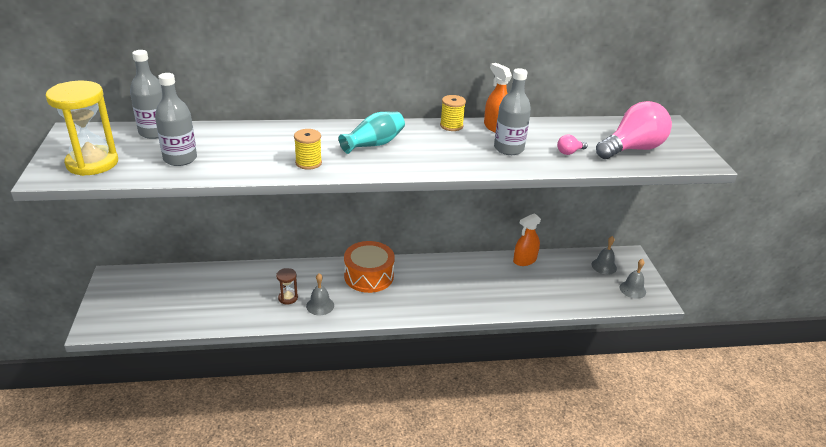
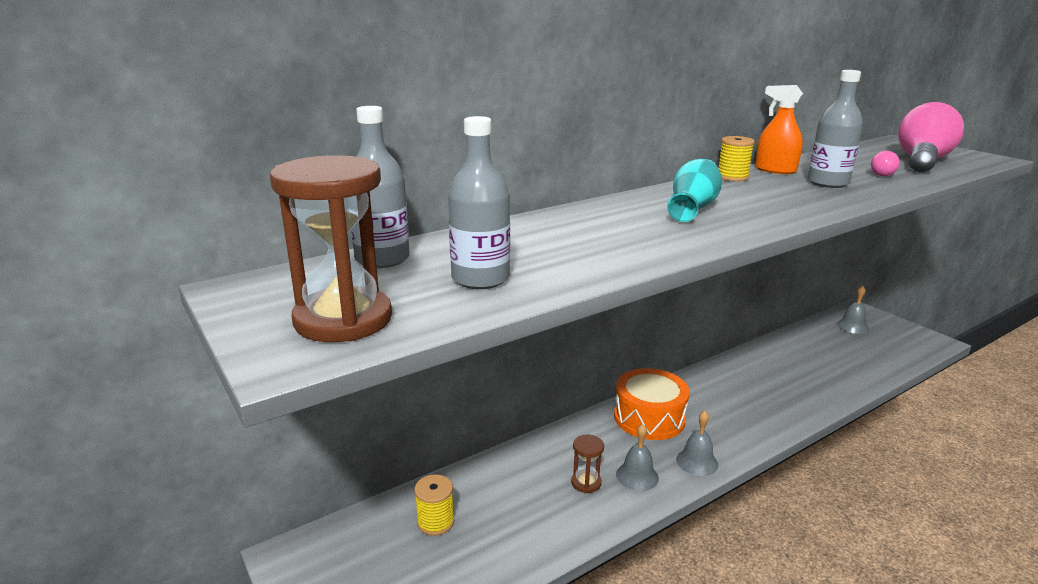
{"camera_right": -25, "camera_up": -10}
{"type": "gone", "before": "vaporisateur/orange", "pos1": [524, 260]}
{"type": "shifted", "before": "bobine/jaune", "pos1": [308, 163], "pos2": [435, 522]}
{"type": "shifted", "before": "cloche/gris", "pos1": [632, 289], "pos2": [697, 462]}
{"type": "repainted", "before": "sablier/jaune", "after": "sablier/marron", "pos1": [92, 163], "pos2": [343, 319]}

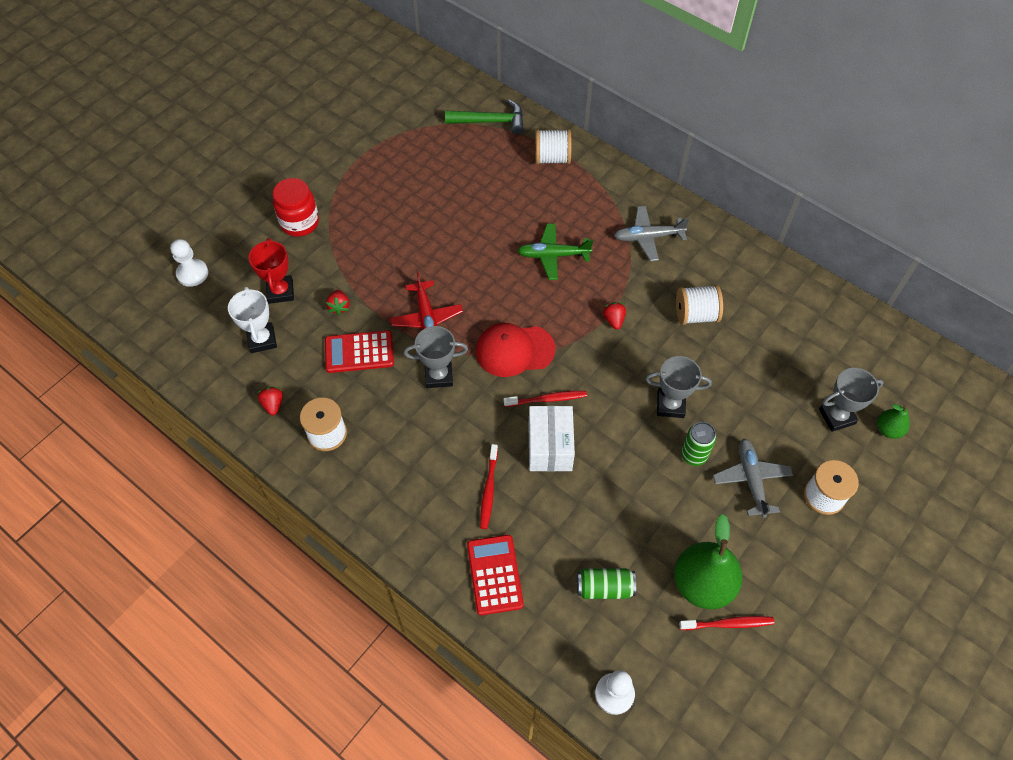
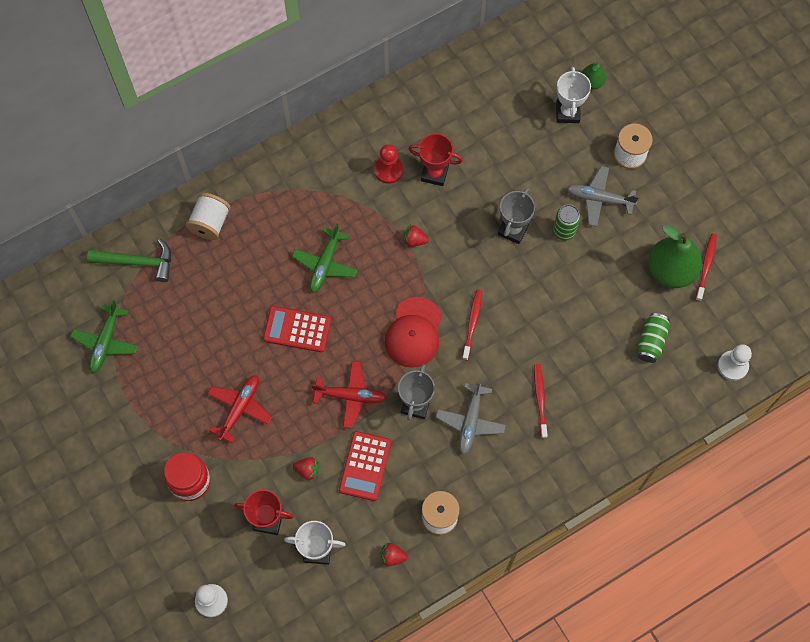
{"camera_right": -70, "camera_up": 10}
{"type": "gone", "before": "boîte/blanc", "pos1": [550, 447]}
{"type": "new", "after": "avion/vert", "pos2": [106, 342]}
{"type": "new", "after": "avion/rouge", "pos2": [239, 408]}
{"type": "new", "after": "pion/rouge", "pos2": [388, 170]}
{"type": "shifted", "before": "calculatrice/rouge", "pos1": [495, 574], "pos2": [297, 329]}
{"type": "shifted", "before": "avion/gris", "pos1": [648, 237], "pos2": [470, 422]}
{"type": "swapped", "before": "bobine/blanc", "after": "trophée/rouge", "pos1": [695, 315], "pos2": [434, 173]}
{"type": "repainted", "before": "trophée/gris", "after": "trophée/blanc", "pos1": [837, 416], "pos2": [567, 112]}
{"type": "rotated", "before": "marteau/vert", "pos1": [490, 121], "pos2": [137, 262], "turn": 75}
{"type": "rotated", "before": "brosse à dents/rouge", "pos1": [488, 490], "pos2": [540, 399], "turn": -120}

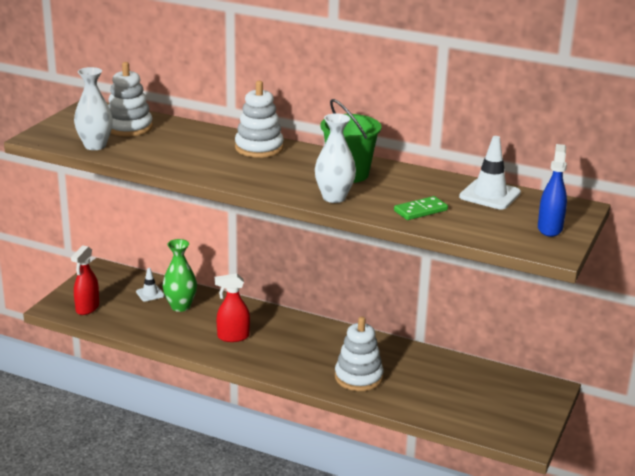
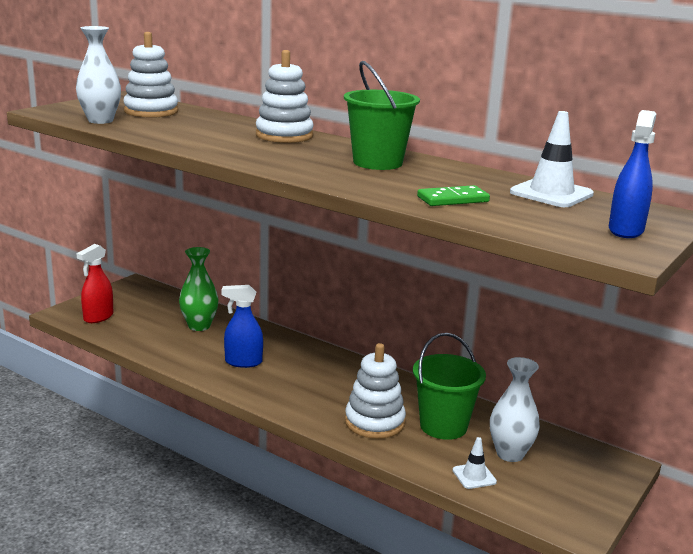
{"camera_right": 10, "camera_up": -5}
{"type": "new", "after": "seau/vert", "pos2": [443, 426]}
{"type": "shifted", "before": "cône de chantier/blanc", "pos1": [150, 294], "pos2": [474, 476]}
{"type": "shifted", "before": "vase/blanc", "pos1": [334, 198], "pos2": [510, 454]}
{"type": "repainted", "before": "vaporisateur/rouge", "after": "vaporisateur/bleu", "pos1": [233, 337], "pos2": [243, 362]}

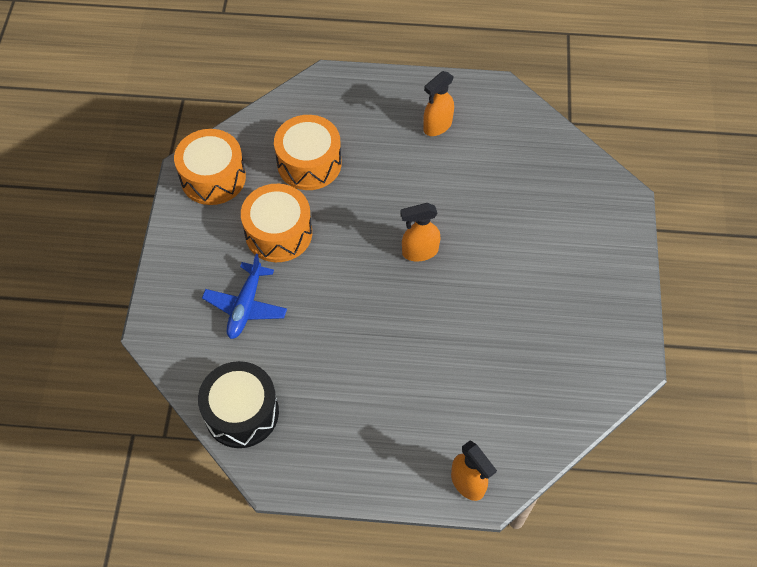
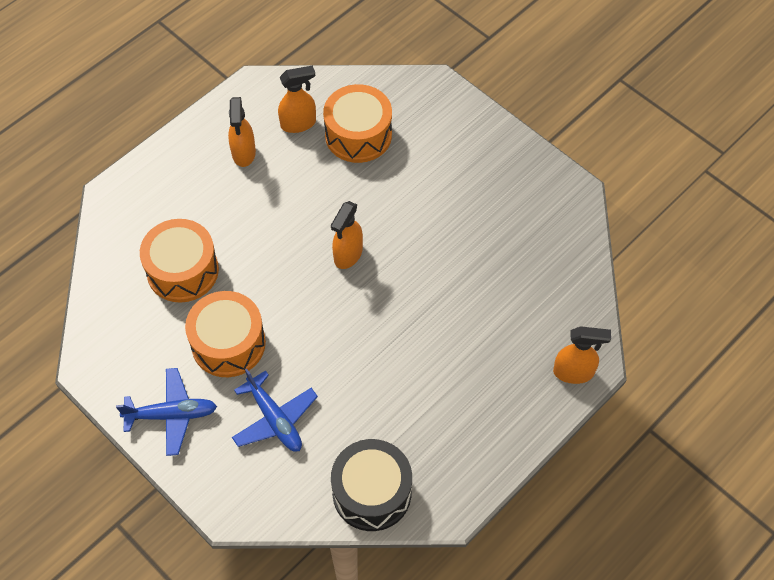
{"camera_right": -50, "camera_up": 0}
{"type": "new", "after": "avion/bleu", "pos2": [171, 415]}
{"type": "new", "after": "vaporisateur/orange", "pos2": [298, 123]}
{"type": "shifted", "before": "tambour/orange", "pos1": [213, 177], "pos2": [358, 135]}

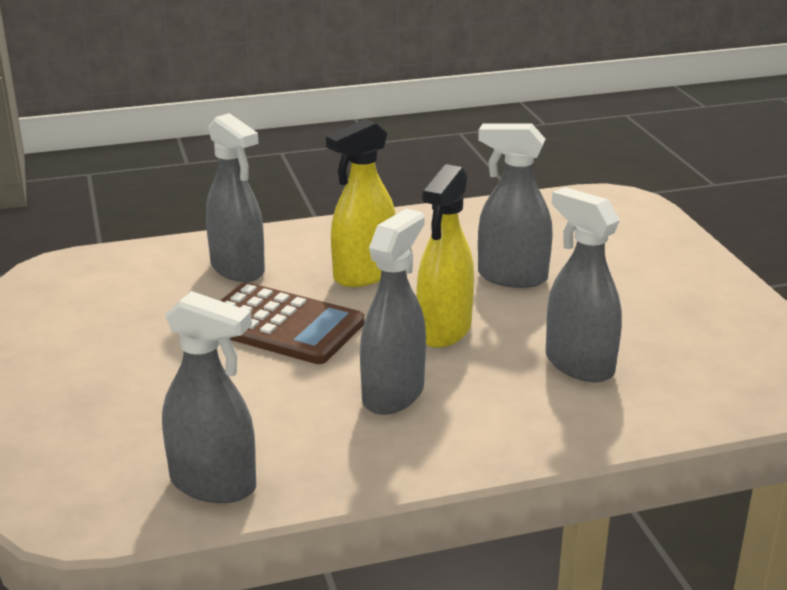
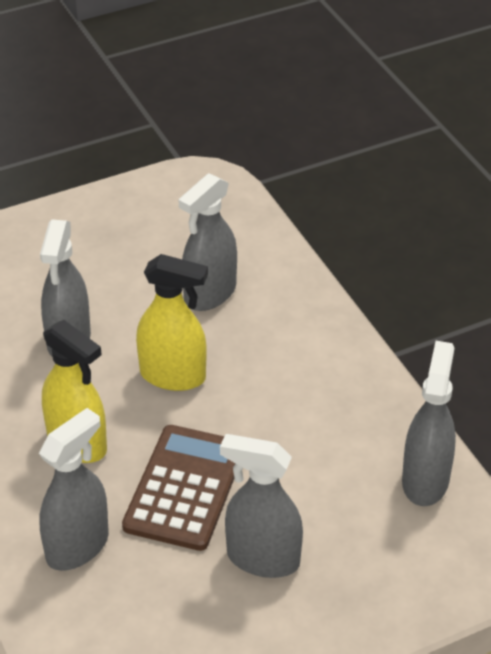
{"camera_right": -100, "camera_up": 15}
{"type": "shifted", "before": "vaporisateur/gris", "pos1": [393, 394], "pos2": [262, 559]}

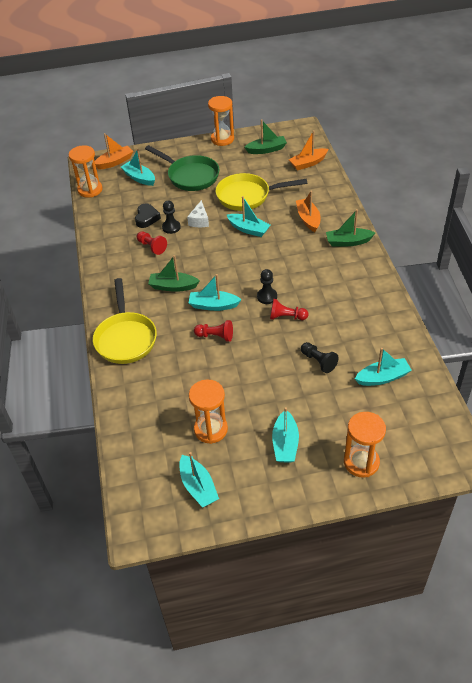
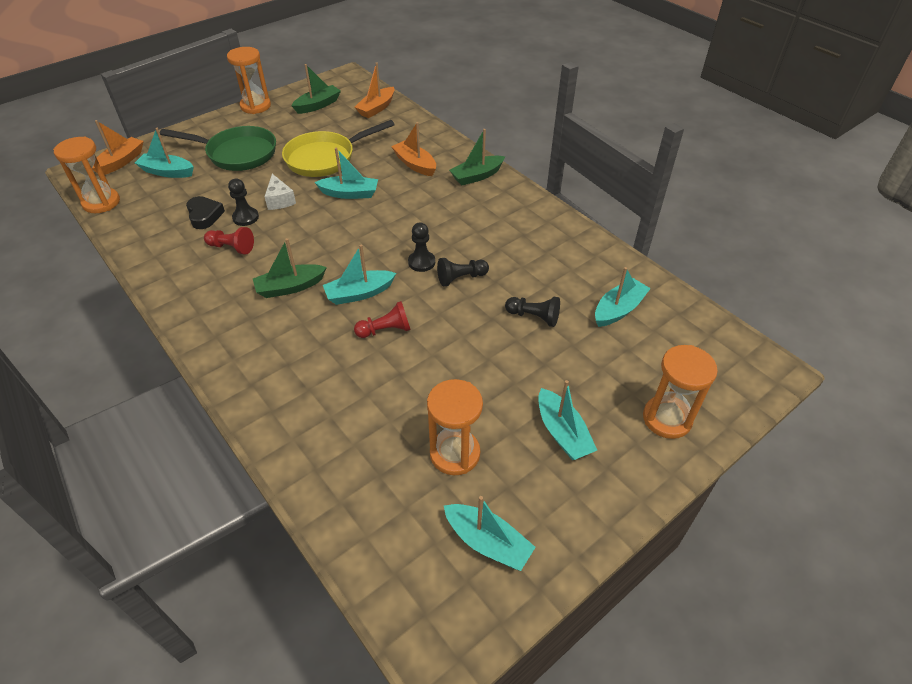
{"camera_right": -30, "camera_up": 0}
{"type": "gone", "before": "poêle/jaune", "pos1": [125, 338]}
{"type": "repainted", "before": "pion/rouge", "after": "pion/noir", "pos1": [286, 317], "pos2": [461, 278]}

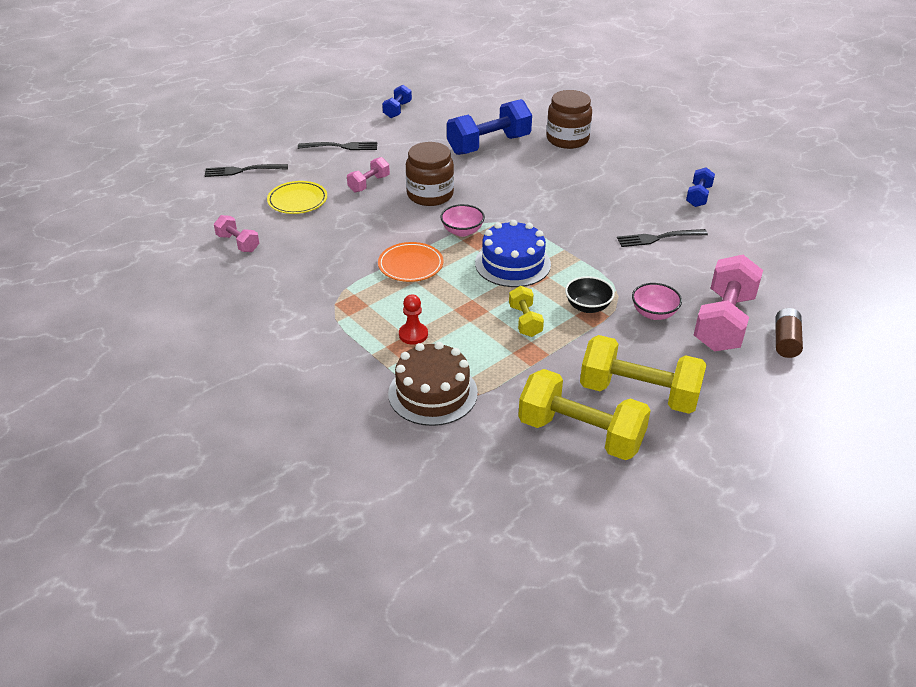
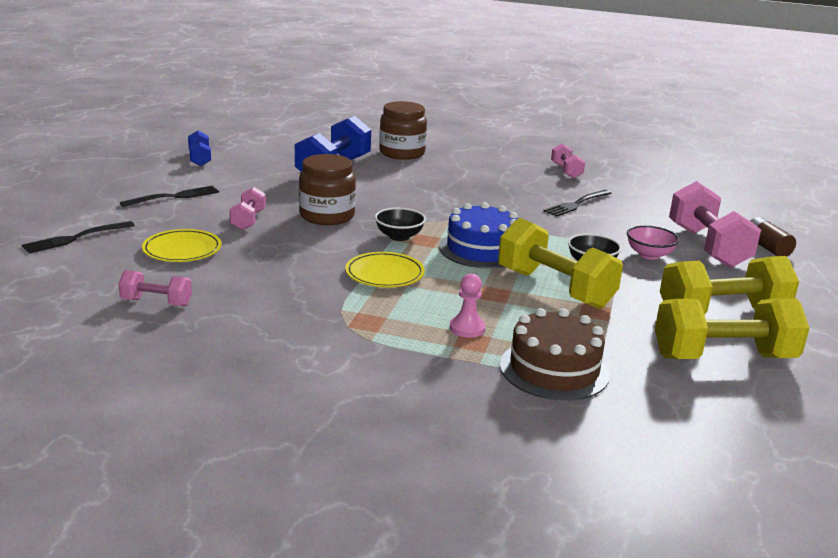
{"camera_right": -35, "camera_up": -15}
{"type": "repainted", "before": "assiette/orange", "after": "assiette/jaune", "pos1": [410, 265], "pos2": [384, 274]}
{"type": "repainted", "before": "pion/rouge", "after": "pion/rose", "pos1": [413, 334], "pos2": [467, 328]}
{"type": "repainted", "before": "bol/rose", "after": "bol/noir", "pos1": [462, 231], "pos2": [399, 236]}
{"type": "repainted", "before": "haltère/bleu", "after": "haltère/rose", "pos1": [698, 196], "pos2": [566, 171]}
{"type": "scaled", "before": "haltère/jaune", "pos1": [525, 321], "pos2": [555, 288], "scale": 1.95}

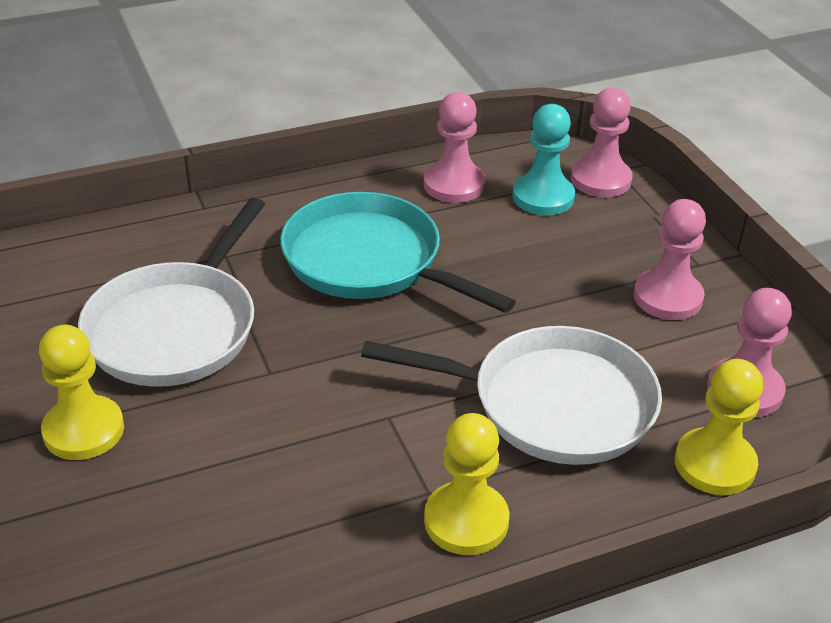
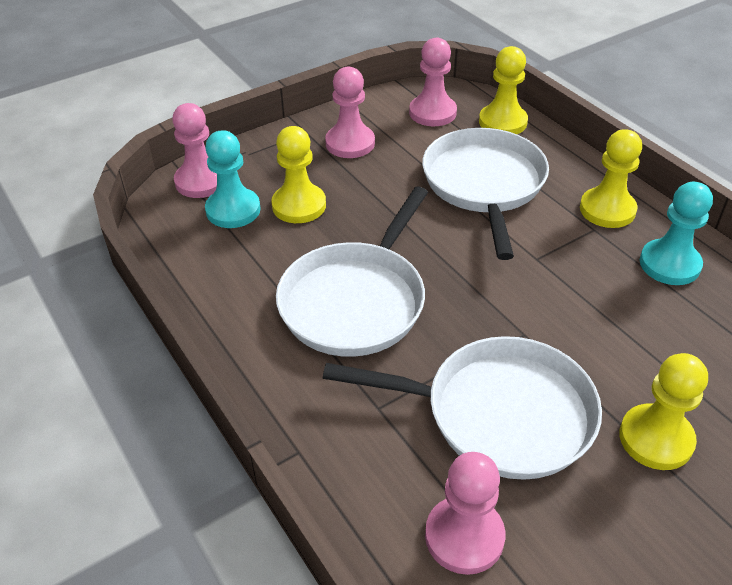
{"camera_right": -100, "camera_up": 5}
{"type": "new", "after": "pion/jaune", "pos2": [299, 205]}
{"type": "new", "after": "pion/turquoise", "pos2": [669, 264]}
{"type": "shifted", "before": "pion/rose", "pos1": [454, 185], "pos2": [464, 536]}
{"type": "repainted", "before": "poêle/turquoise", "after": "poêle/blanc", "pos1": [369, 261], "pos2": [356, 301]}

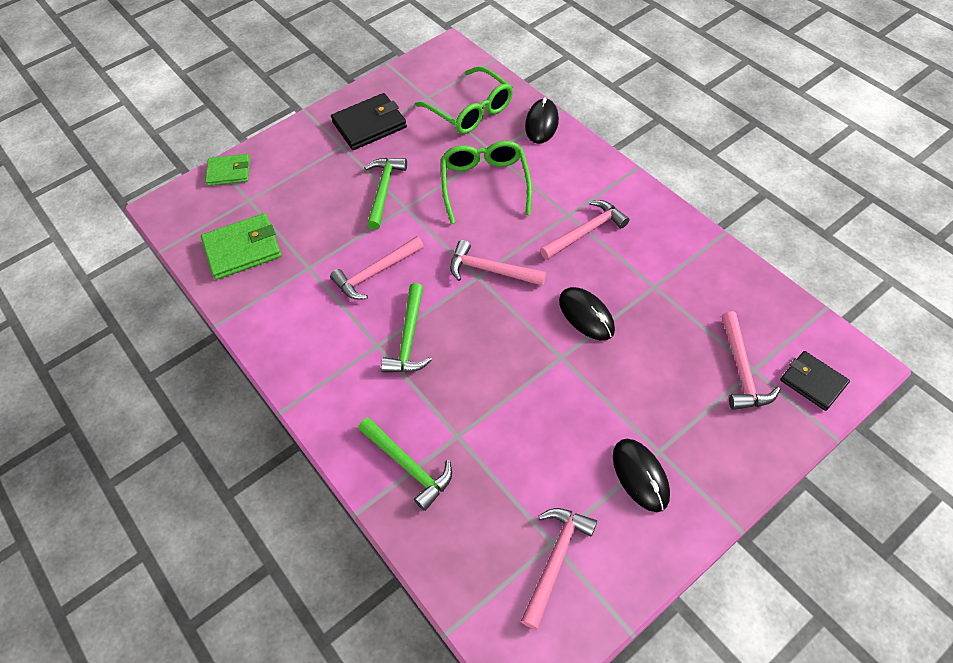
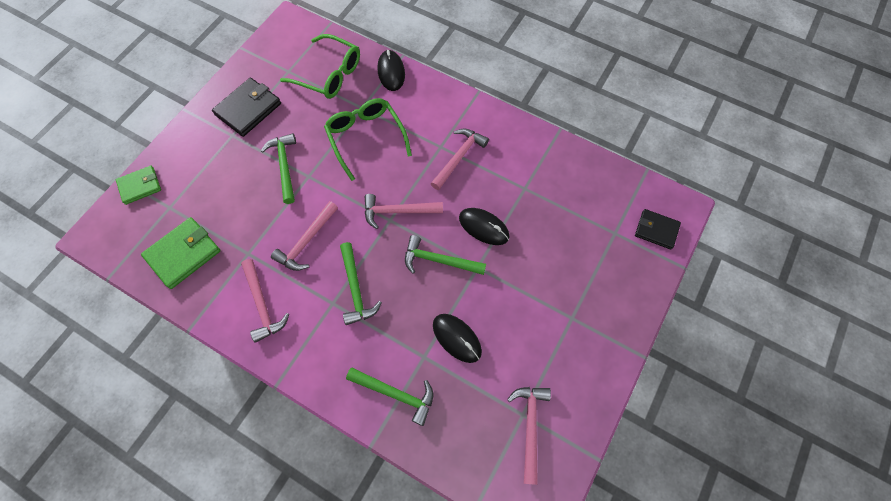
{"camera_right": -25, "camera_up": 10}
{"type": "new", "after": "marteau/vert", "pos2": [439, 260]}
{"type": "shifted", "before": "souris/noir", "pos1": [640, 475], "pos2": [456, 338]}
{"type": "shifted", "before": "marteau/rose", "pos1": [741, 370], "pos2": [262, 305]}

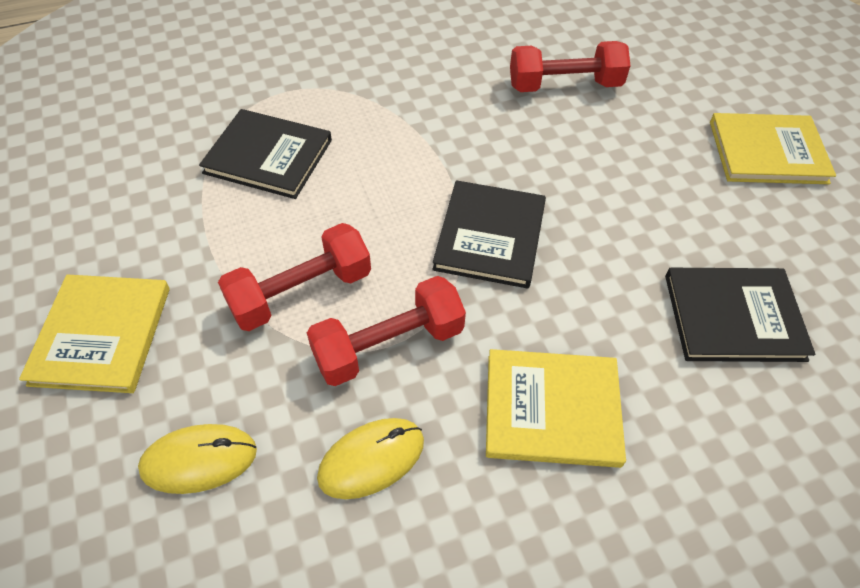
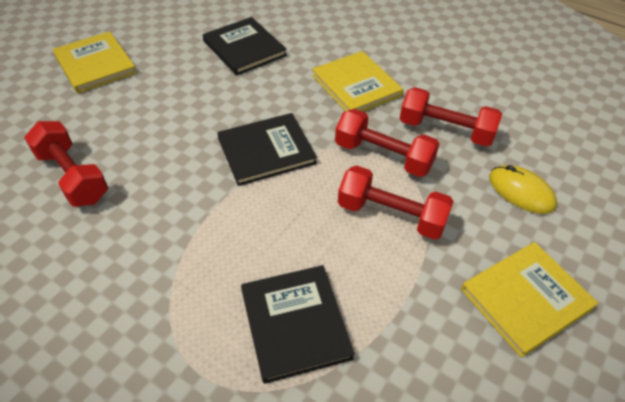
{"camera_right": -125, "camera_up": -5}
{"type": "swapped", "before": "souris/jaune", "after": "haltère/rouge", "pos1": [371, 459], "pos2": [445, 130]}

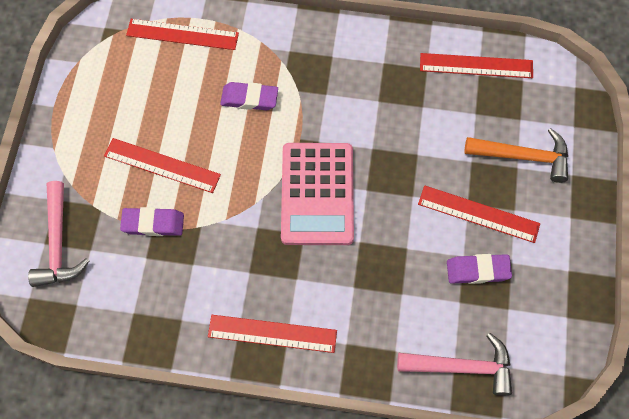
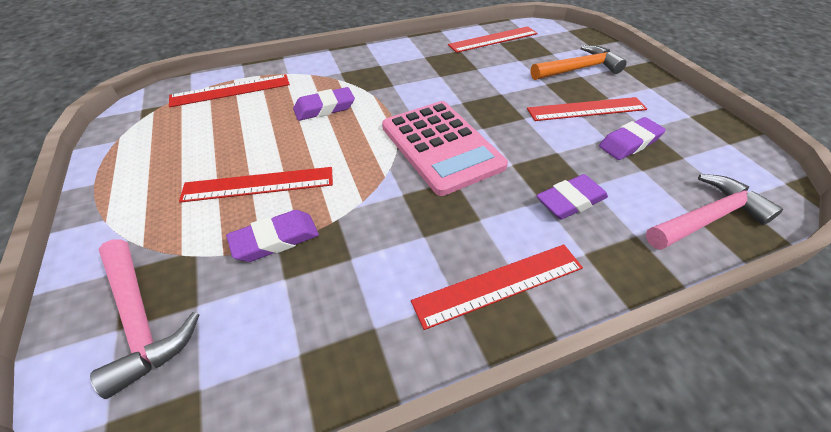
{"camera_right": -30, "camera_up": -20}
{"type": "new", "after": "gomme/violet", "pos2": [570, 201]}

